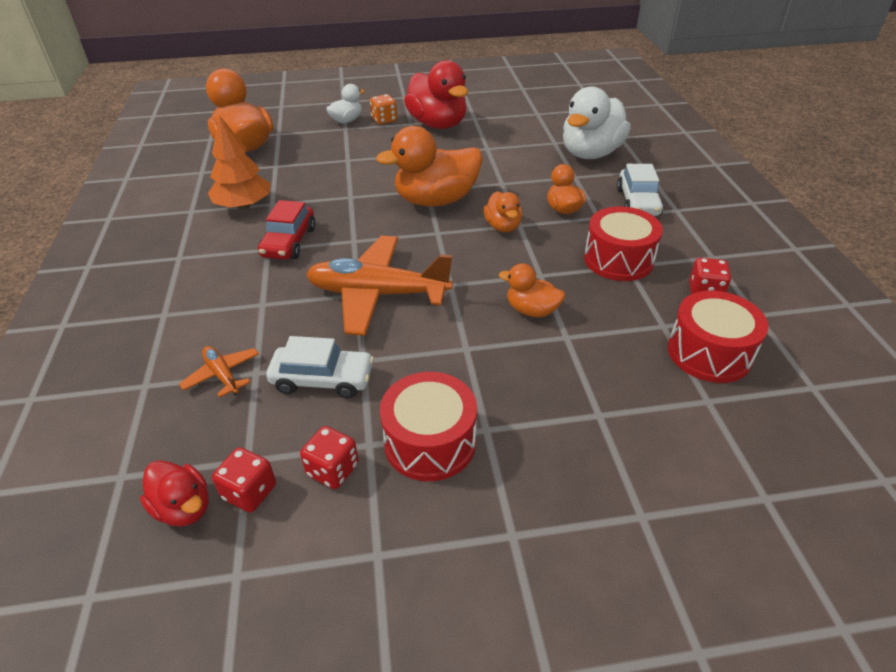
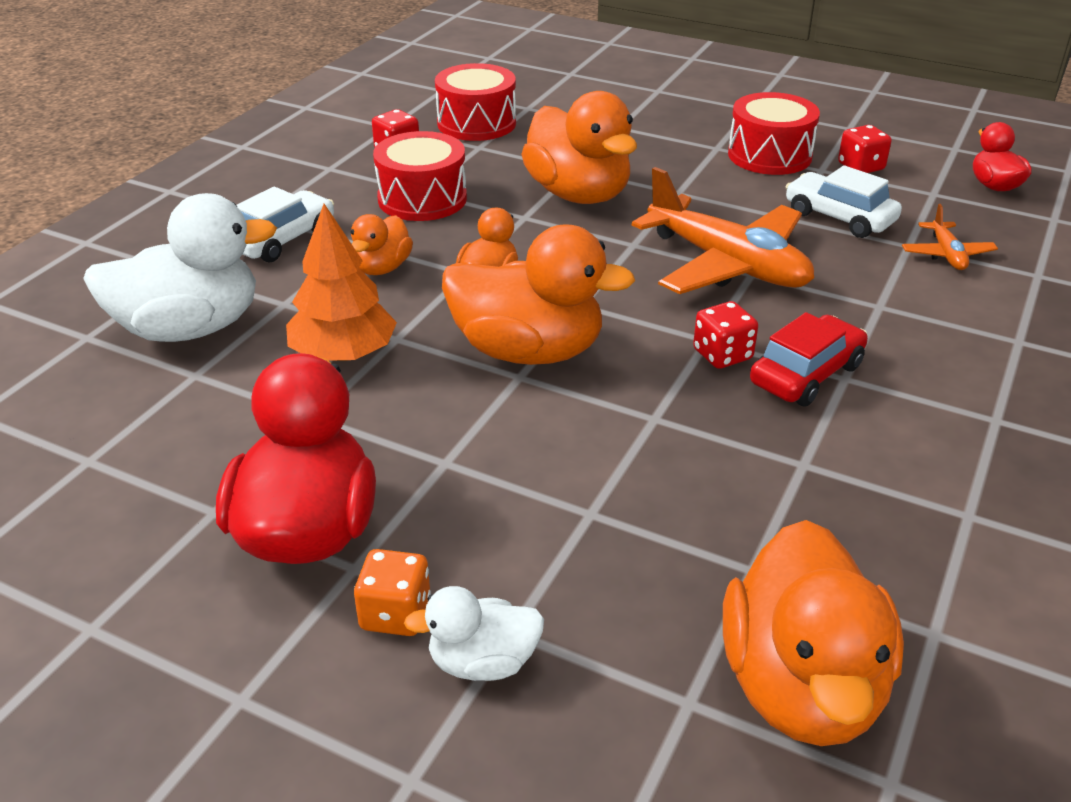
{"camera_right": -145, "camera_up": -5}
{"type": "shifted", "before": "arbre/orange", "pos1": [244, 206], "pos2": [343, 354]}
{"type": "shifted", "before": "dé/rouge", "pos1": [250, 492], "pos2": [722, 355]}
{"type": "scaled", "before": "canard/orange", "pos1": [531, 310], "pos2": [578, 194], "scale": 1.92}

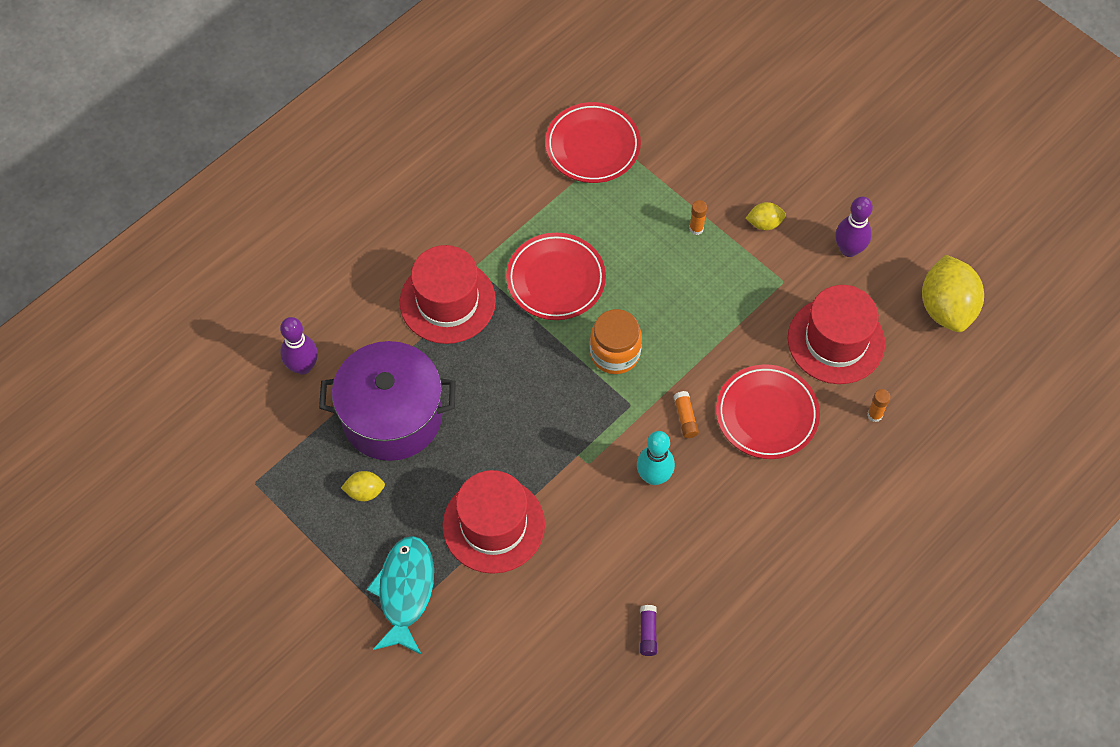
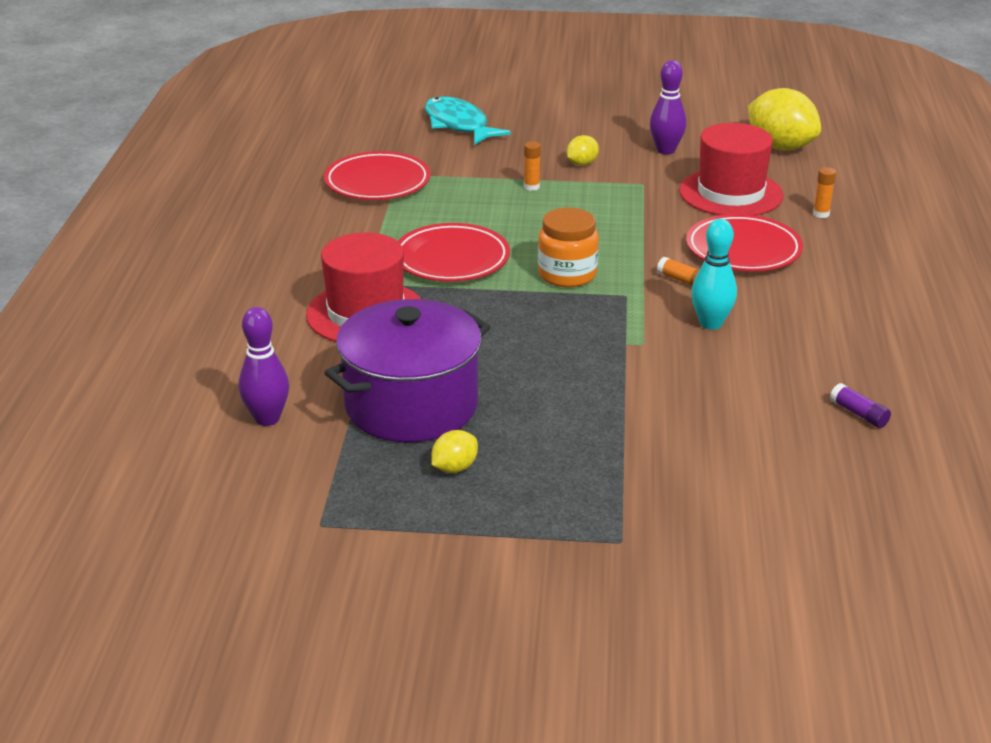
{"camera_right": -40, "camera_up": -30}
{"type": "gone", "before": "chapeau/rouge", "pos1": [493, 525]}
{"type": "shifted", "before": "poisson/turquoise", "pos1": [405, 591], "pos2": [458, 125]}

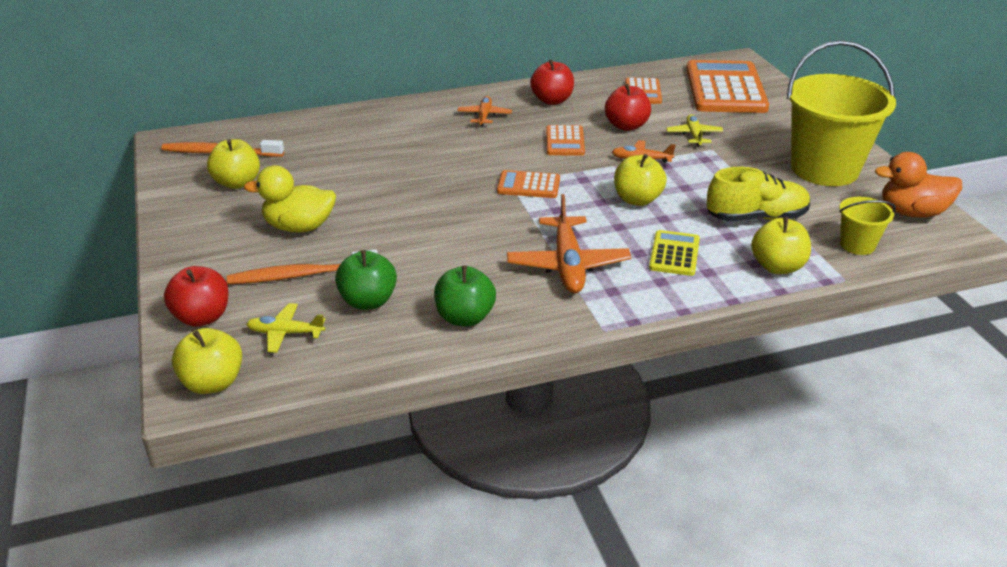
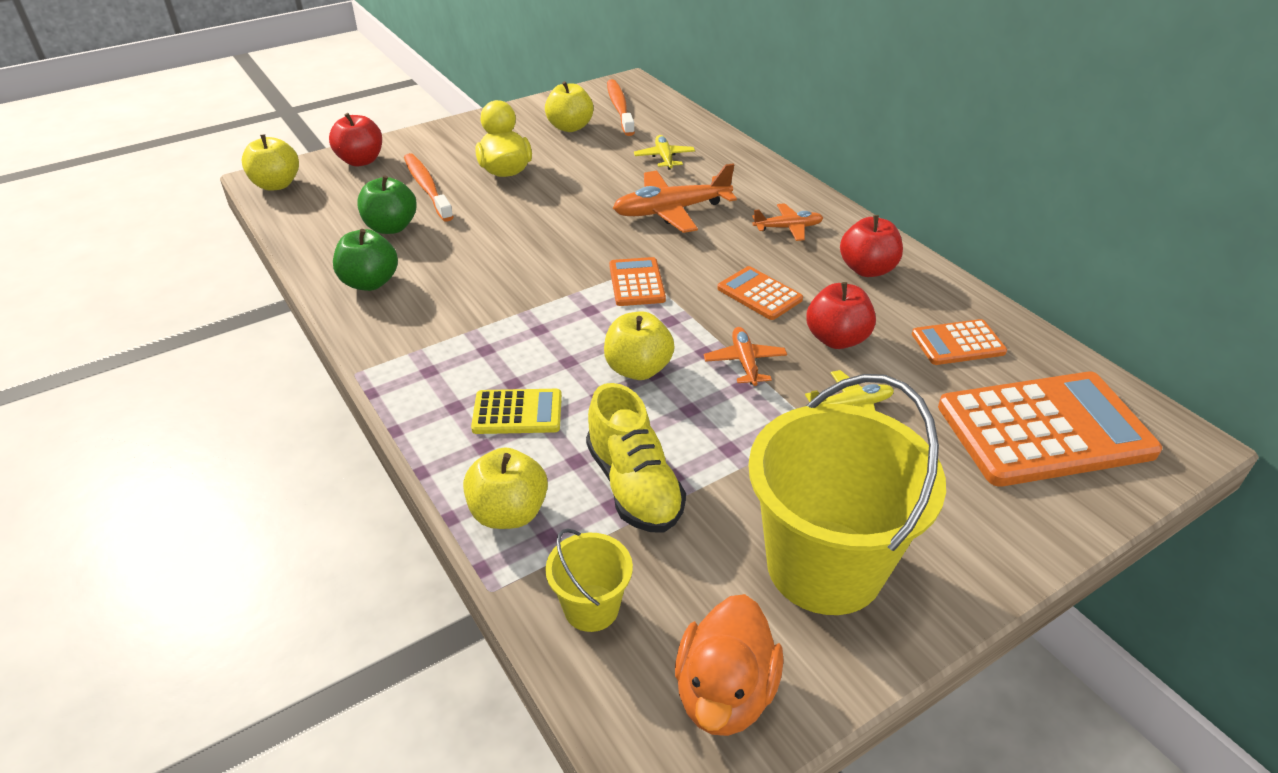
{"camera_right": 75, "camera_up": 5}
{"type": "shifted", "before": "avion/jaune", "pos1": [285, 333], "pos2": [664, 158]}
{"type": "shifted", "before": "avion/orange", "pos1": [568, 265], "pos2": [671, 211]}
{"type": "rotated", "before": "calculatrice/orange", "pos1": [565, 141], "pos2": [759, 294], "turn": 60}
{"type": "rotated", "before": "canard/orange", "pos1": [912, 212], "pos2": [724, 693], "turn": -150}

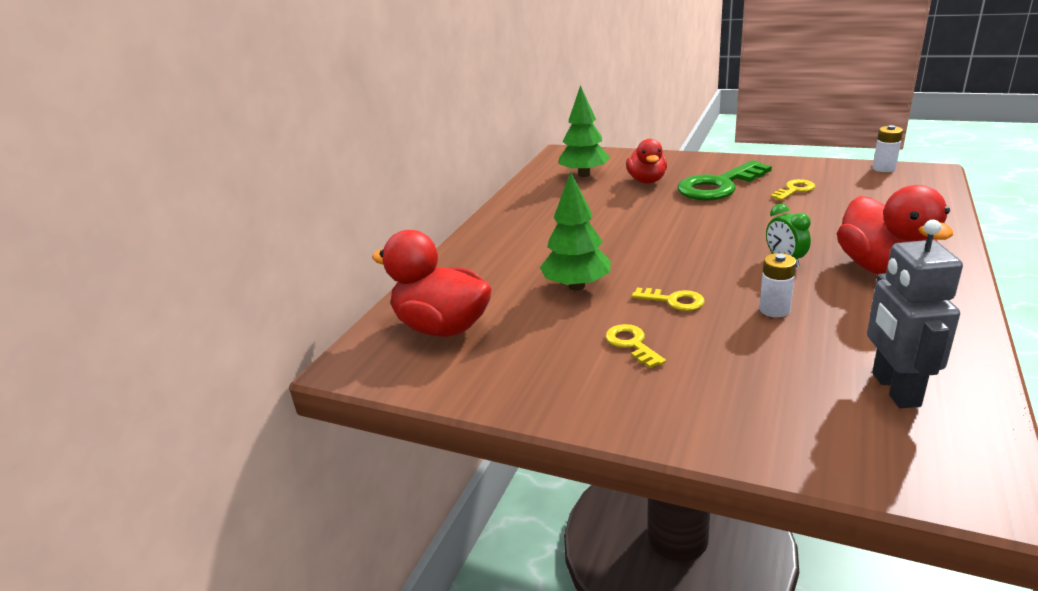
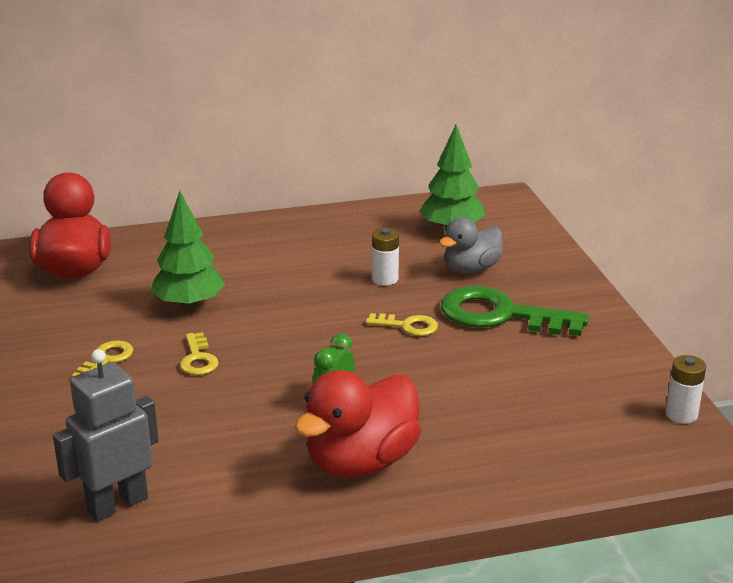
{"camera_right": 50, "camera_up": 0}
{"type": "shifted", "before": "pile/blanc", "pos1": [774, 309], "pos2": [385, 279]}
{"type": "shifted", "before": "clé/jaune", "pos1": [794, 190], "pos2": [407, 326]}
{"type": "repainted", "before": "canard/rouge", "after": "canard/gris", "pos1": [647, 181], "pos2": [471, 269]}

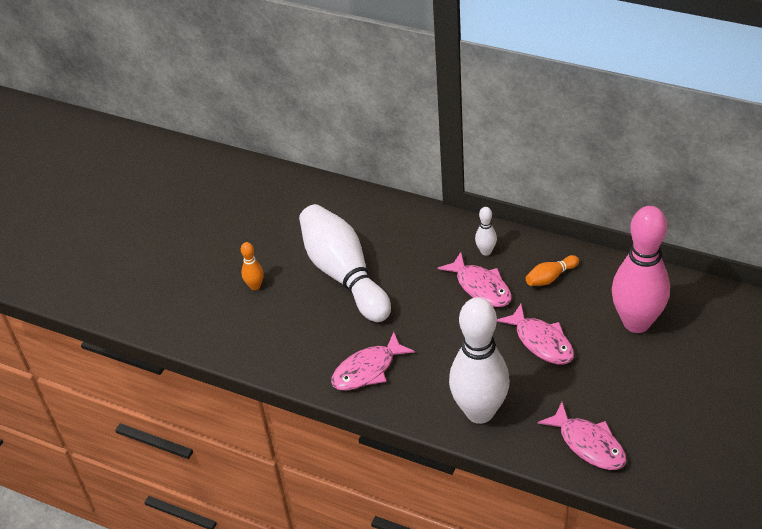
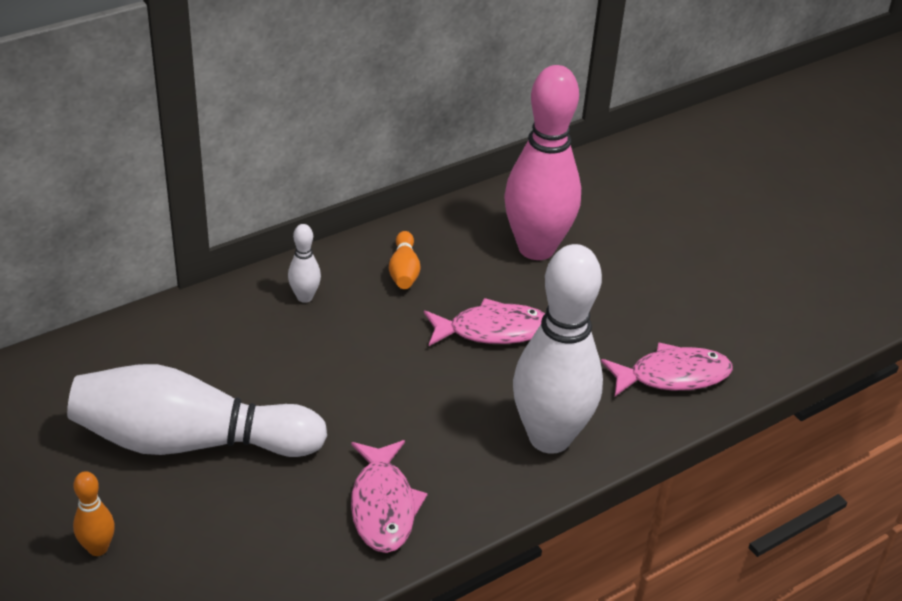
{"camera_right": -65, "camera_up": -5}
{"type": "gone", "before": "poisson/rose", "pos1": [481, 287]}

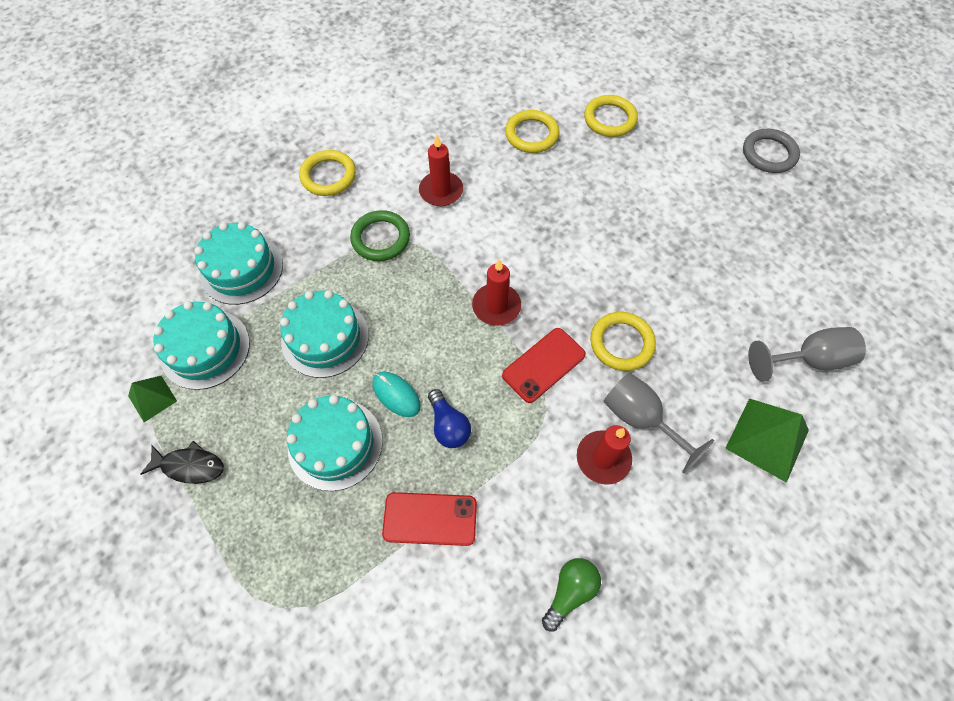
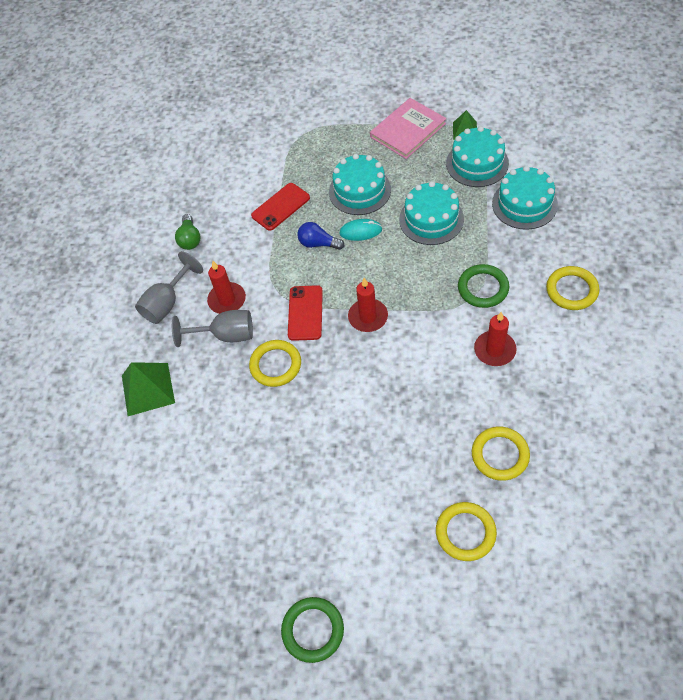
{"camera_right": 140, "camera_up": -5}
{"type": "shifted", "before": "verre à pied/gris", "pos1": [808, 360], "pos2": [167, 303]}
{"type": "swapped", "before": "poisson/noir", "after": "livre/rose", "pos1": [190, 466], "pos2": [408, 130]}
{"type": "repainted", "before": "anneau/gris", "after": "anneau/vert", "pos1": [769, 154], "pos2": [313, 630]}

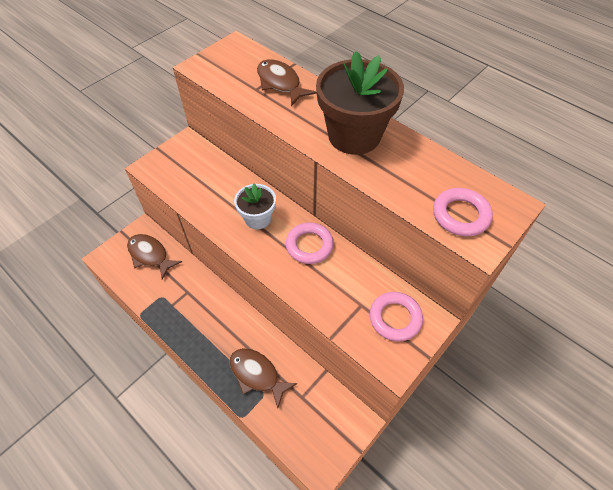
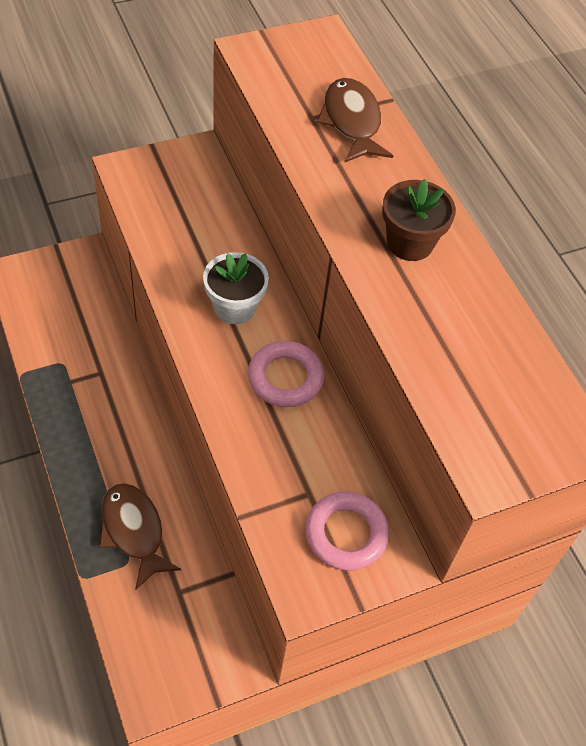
{"camera_right": 20, "camera_up": 0}
{"type": "gone", "before": "poisson/marron", "pos1": [150, 255]}
{"type": "gone", "before": "anneau/rose", "pos1": [460, 215]}
{"type": "scaled", "before": "pot de fleurs/marron", "pos1": [354, 135], "pos2": [410, 243], "scale": 0.56}

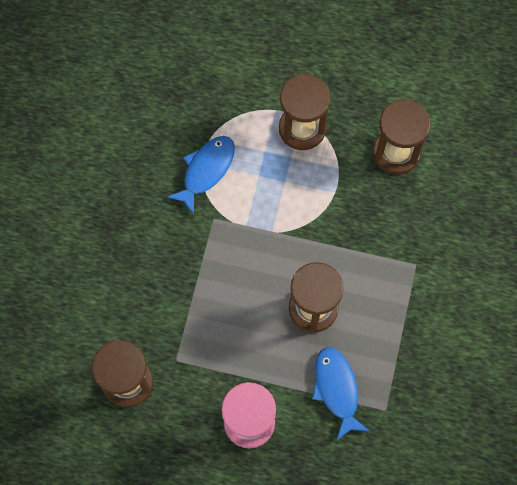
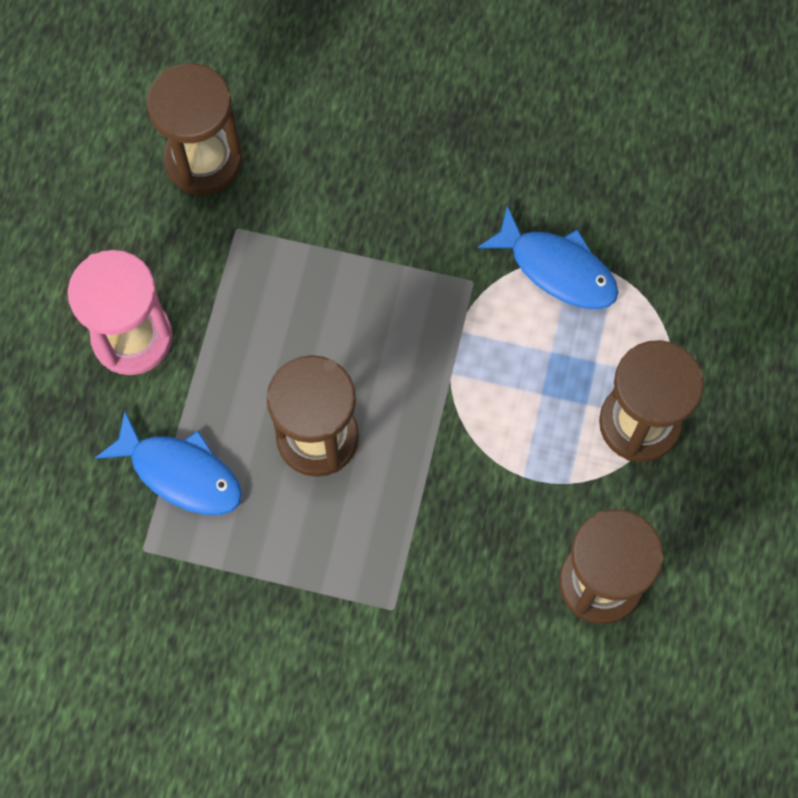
{"camera_right": 90, "camera_up": 0}
{"type": "rotated", "before": "poisson/bleu", "pos1": [337, 389], "pos2": [180, 473], "turn": 45}

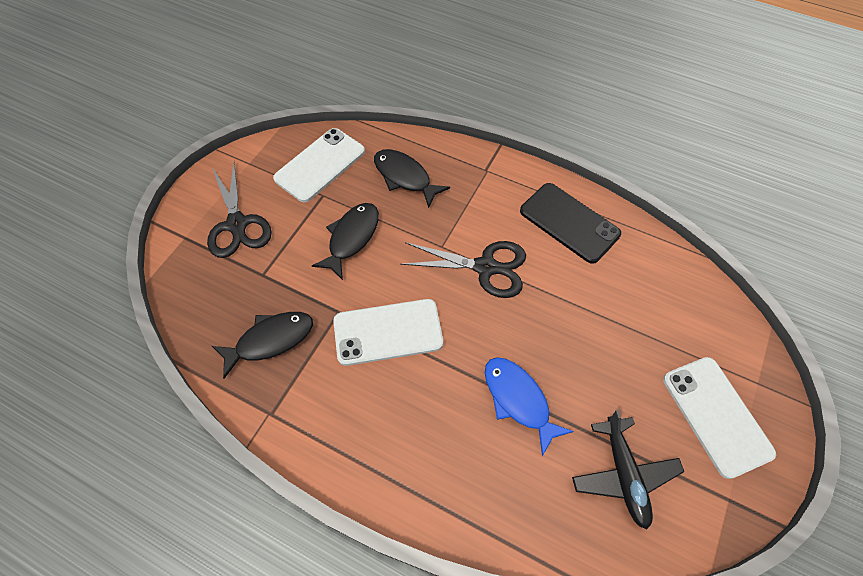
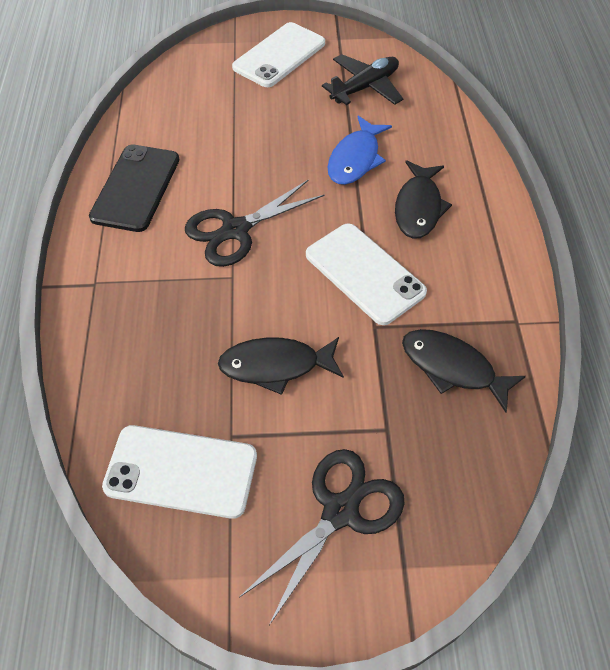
{"camera_right": -120, "camera_up": -5}
{"type": "shifted", "before": "poisson/noir", "pos1": [405, 177], "pos2": [418, 207]}
{"type": "rotated", "before": "ciseaux/noir", "pos1": [485, 267], "pos2": [235, 230], "turn": -105}

